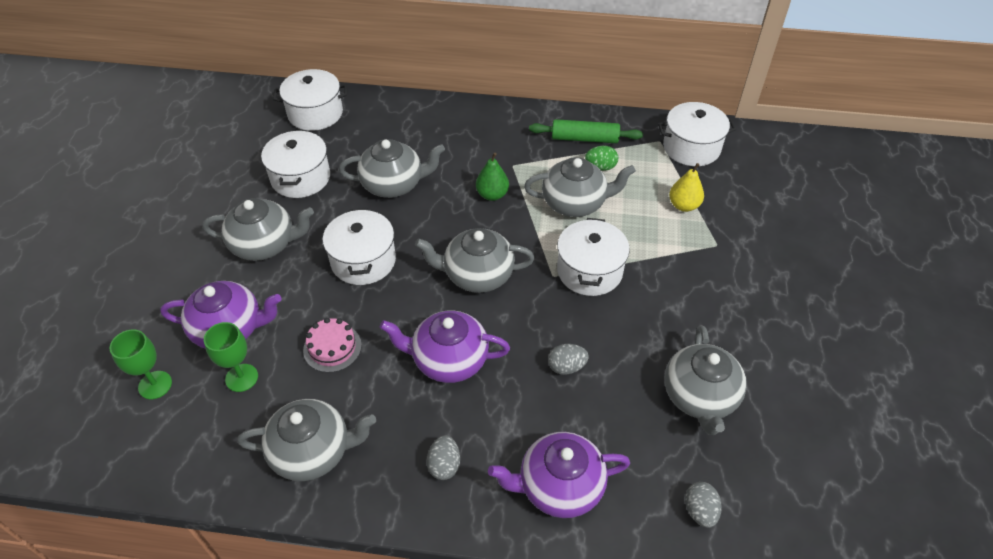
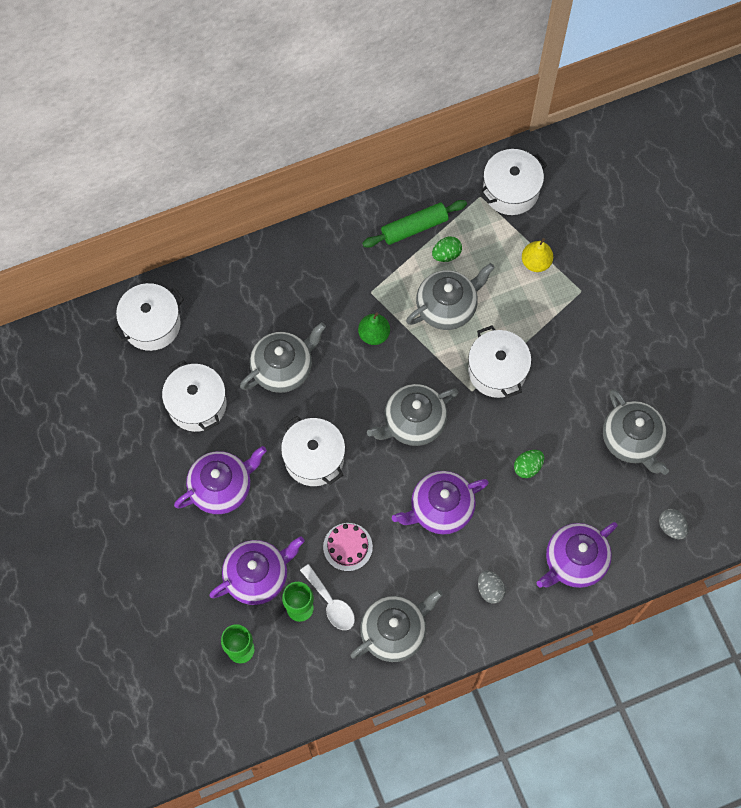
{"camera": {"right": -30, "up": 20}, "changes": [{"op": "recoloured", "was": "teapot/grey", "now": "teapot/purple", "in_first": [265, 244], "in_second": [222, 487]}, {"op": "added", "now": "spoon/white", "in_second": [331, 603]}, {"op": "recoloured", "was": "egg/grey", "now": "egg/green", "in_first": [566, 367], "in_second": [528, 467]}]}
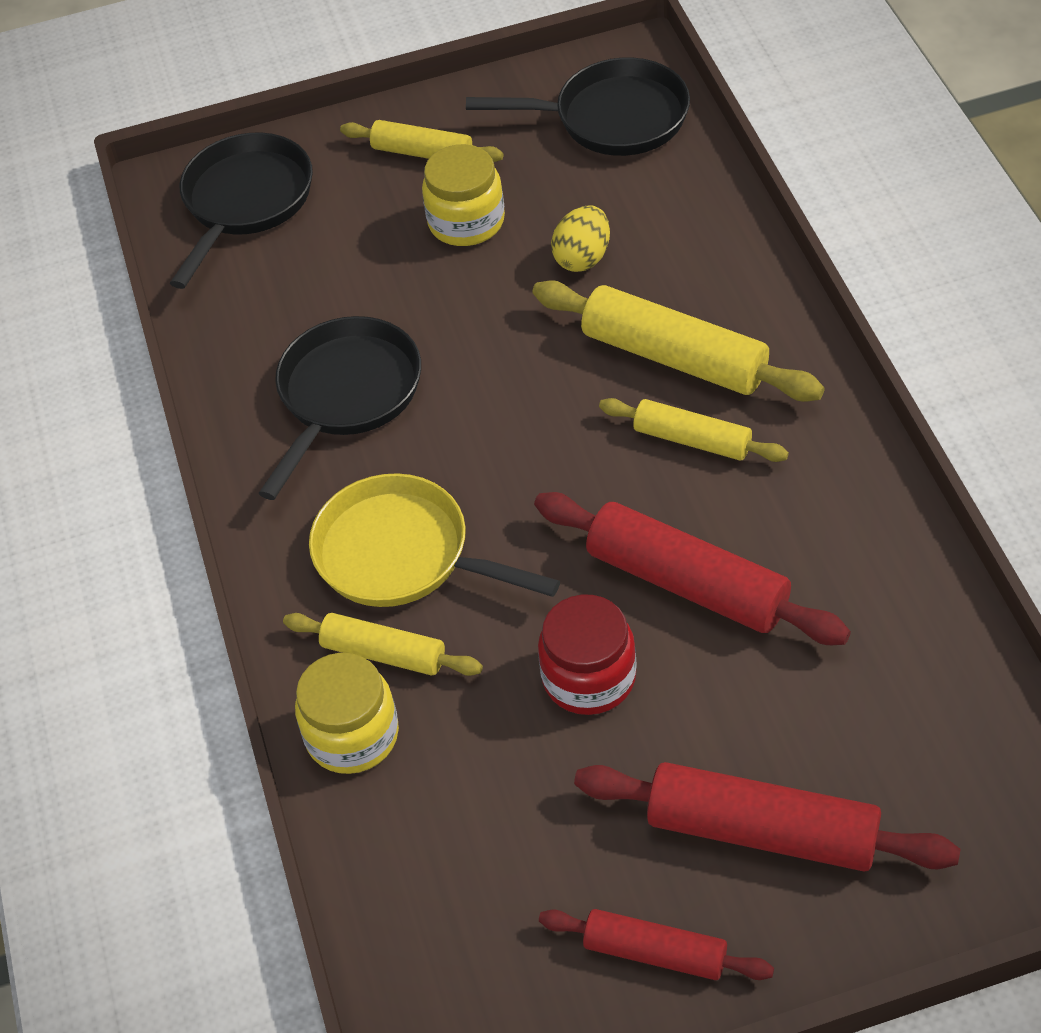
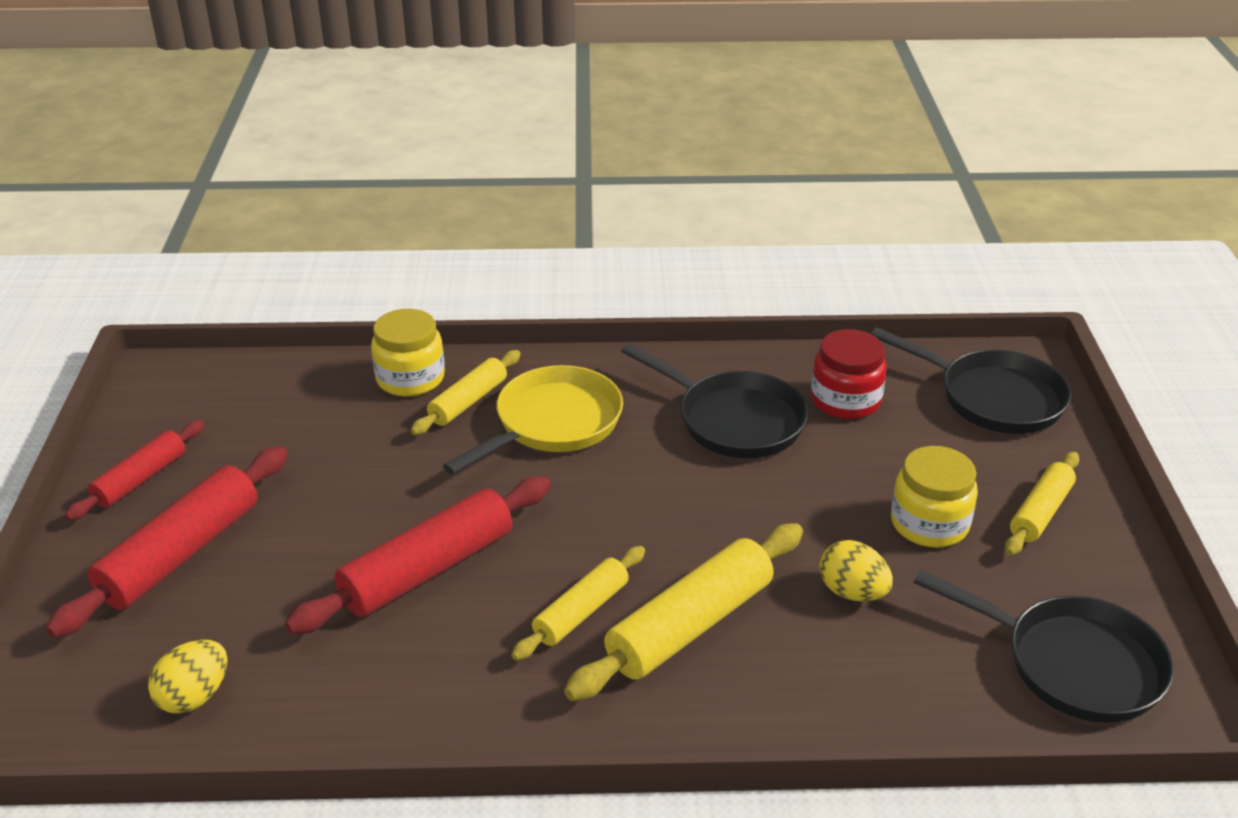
{"camera": {"right": 100, "up": -15}, "changes": [{"op": "added", "now": "egg/yellow", "in_second": [194, 696]}, {"op": "moved", "was": "jar/red", "in_first": [589, 678], "in_second": [845, 400]}, {"op": "turned", "was": "pan/black", "in_first": [612, 118], "in_second": [1072, 664], "clockwise": -75}]}
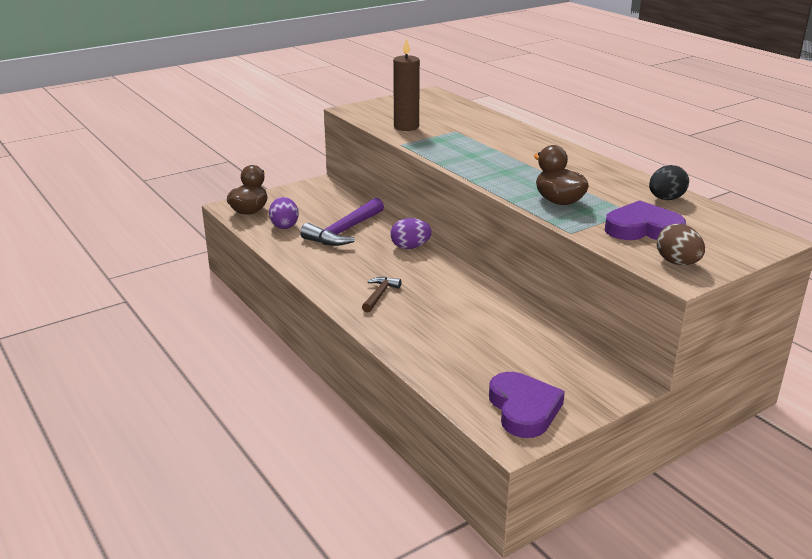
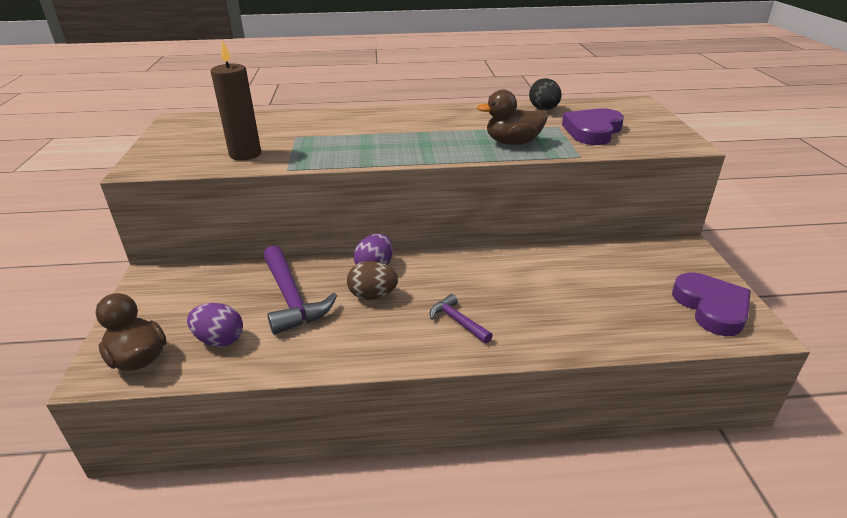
{"camera": {"right": -60, "up": 5}, "changes": [{"op": "moved", "was": "egg/brown", "in_first": [677, 263], "in_second": [373, 295]}, {"op": "recoloured", "was": "hammer/brown", "now": "hammer/purple", "in_first": [379, 295], "in_second": [457, 321]}, {"op": "turned", "was": "heart/purple", "in_first": [524, 409], "in_second": [711, 307], "clockwise": 60}]}
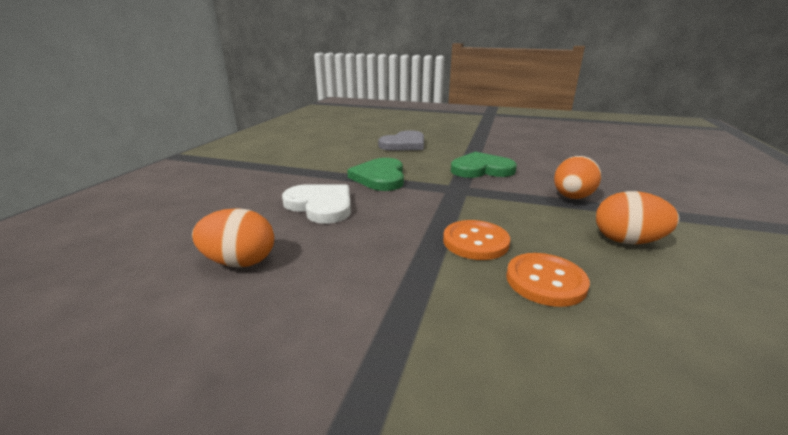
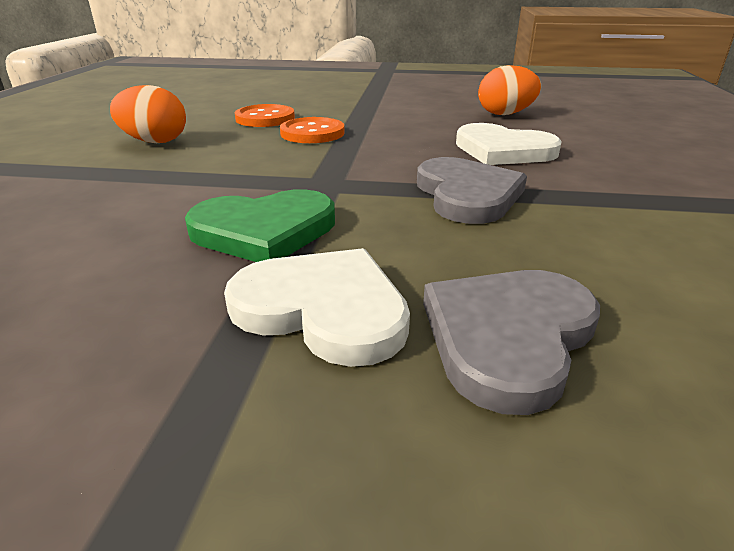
{"camera": {"right": 170, "up": 5}, "changes": [{"op": "added", "now": "heart/white", "in_second": [323, 309]}, {"op": "recoloured", "was": "heart/green", "now": "heart/grey", "in_first": [380, 177], "in_second": [467, 195]}, {"op": "removed", "was": "egg/orange", "in_first": [572, 197]}]}
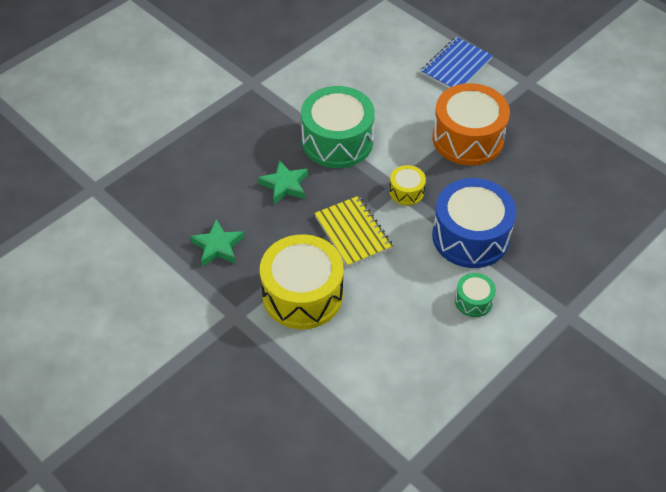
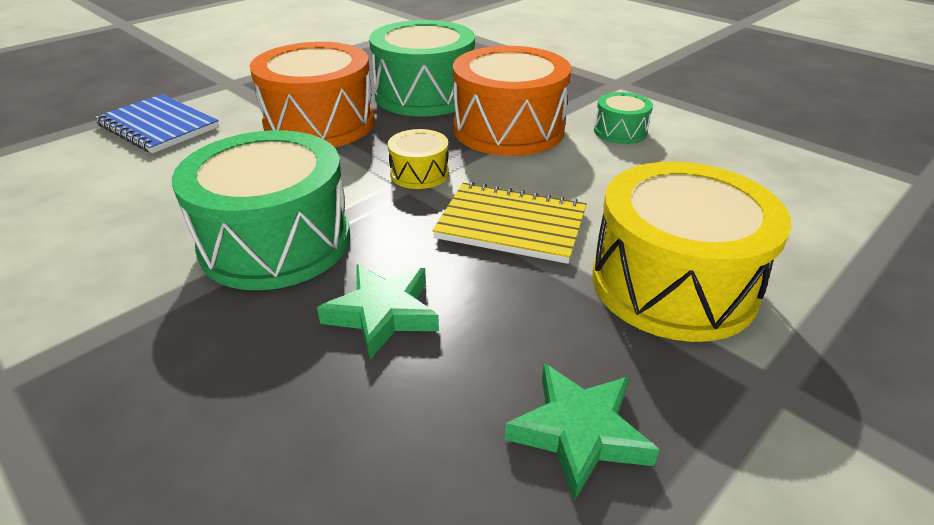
{"camera": {"right": -90, "up": -15}, "changes": [{"op": "added", "now": "drum/green", "in_second": [424, 95]}, {"op": "turned", "was": "notebook/yellow", "in_first": [353, 232], "in_second": [511, 225], "clockwise": 45}, {"op": "recoloured", "was": "drum/blue", "now": "drum/orange", "in_first": [470, 236], "in_second": [508, 129]}]}
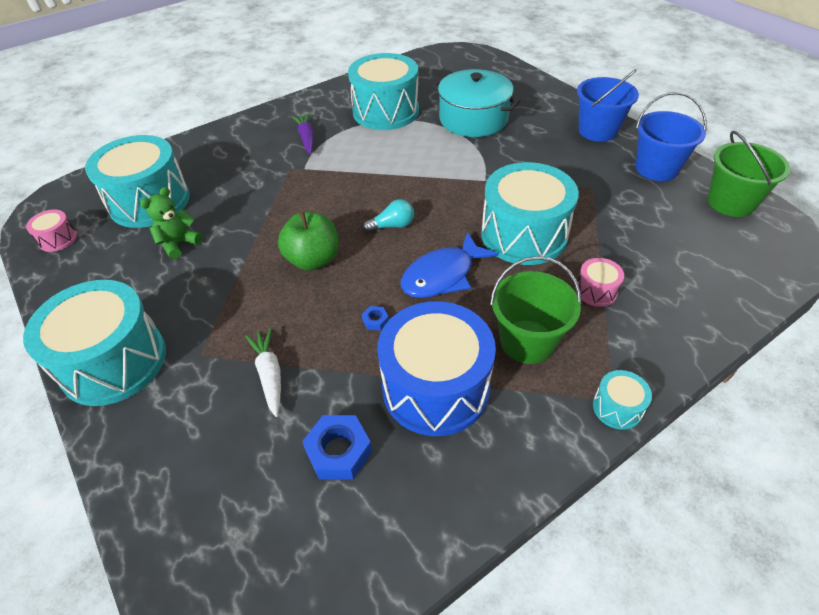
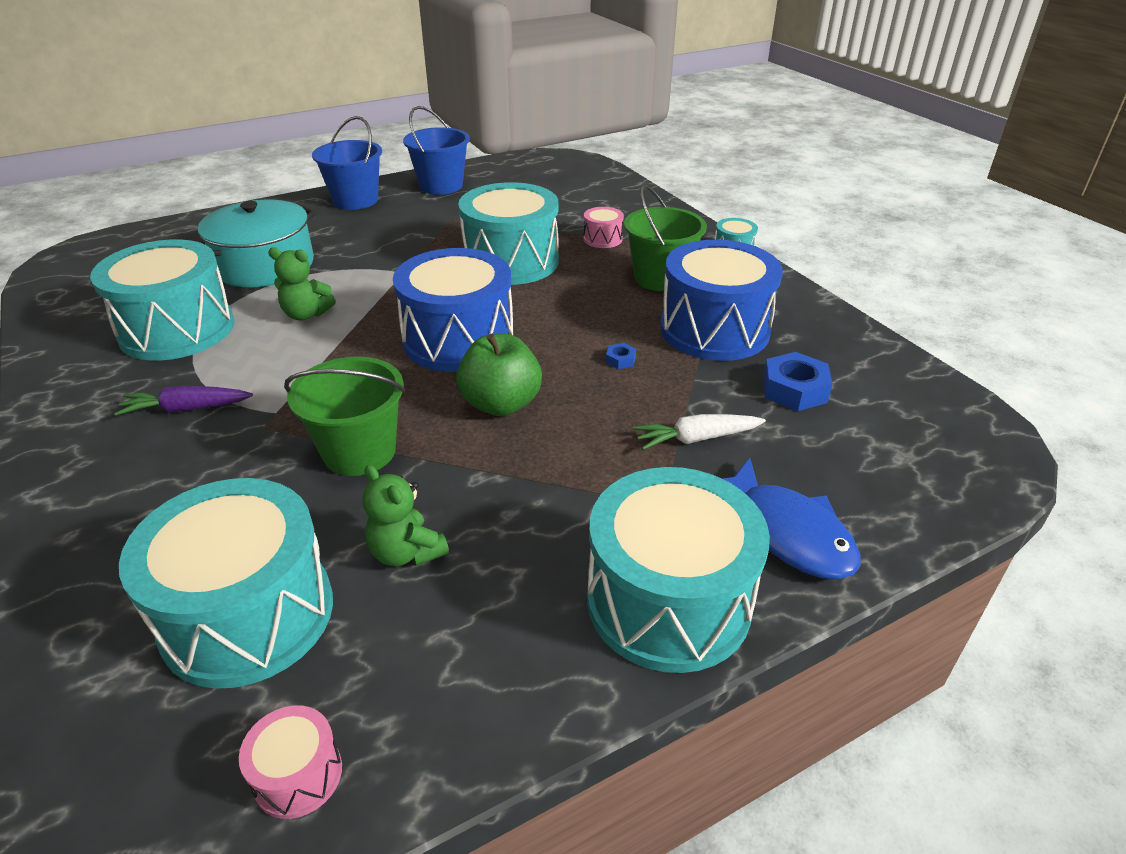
{"camera": {"right": -85, "up": -10}, "changes": [{"op": "added", "now": "teddy bear/green", "in_second": [306, 314]}, {"op": "moved", "was": "bucket/green", "in_first": [730, 202], "in_second": [359, 451]}, {"op": "replaced", "was": "light bulb/turquoise", "now": "drum/blue", "in_first": [392, 226], "in_second": [458, 340]}, {"op": "moved", "was": "fish/blue", "in_first": [442, 275], "in_second": [787, 532]}]}
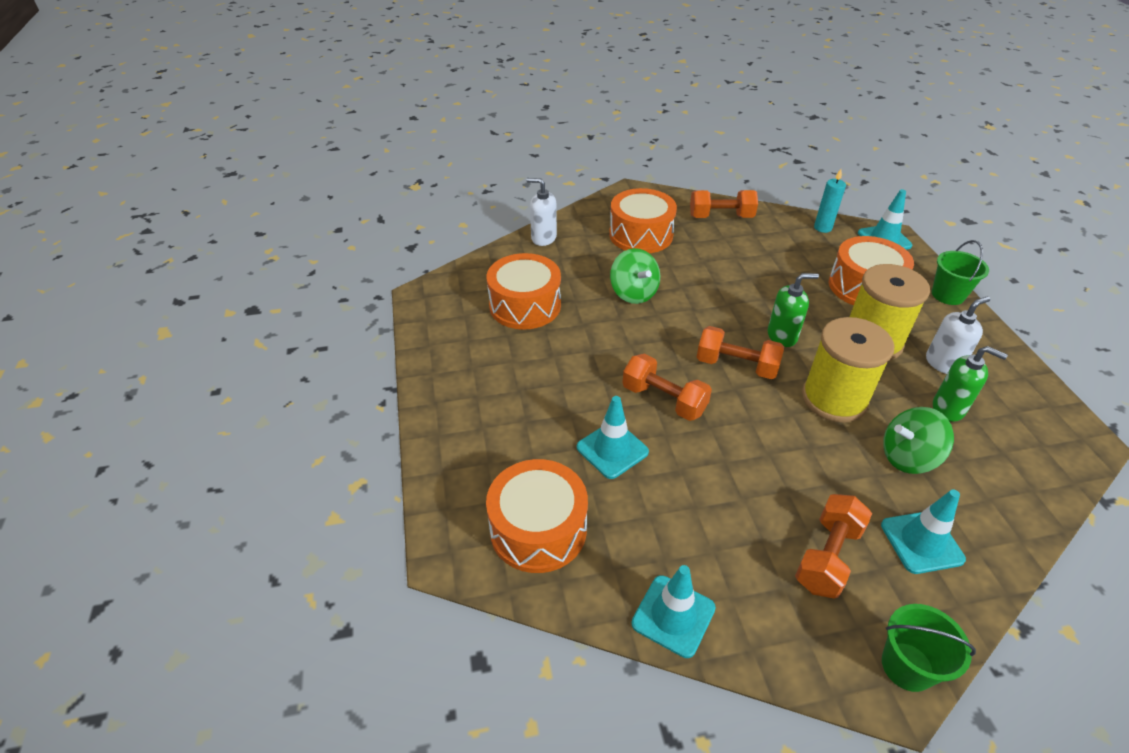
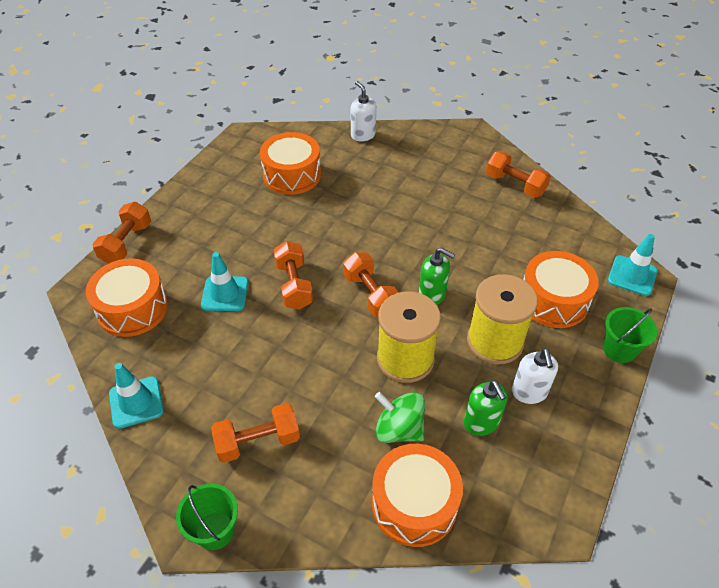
{"camera": {"right": 40, "up": 5}, "changes": [{"op": "added", "now": "dumbbell/orange", "in_second": [126, 243]}, {"op": "moved", "was": "drum/orange", "in_first": [641, 235], "in_second": [414, 503]}, {"op": "turned", "was": "soap dispenser/white", "in_first": [943, 363], "in_second": [529, 392], "clockwise": 75}, {"op": "removed", "was": "spinning top/green", "in_first": [633, 293]}, {"op": "removed", "was": "candle/turquoise", "in_first": [822, 228]}, {"op": "removed", "was": "traffic cone/turquoise", "in_first": [921, 542]}]}
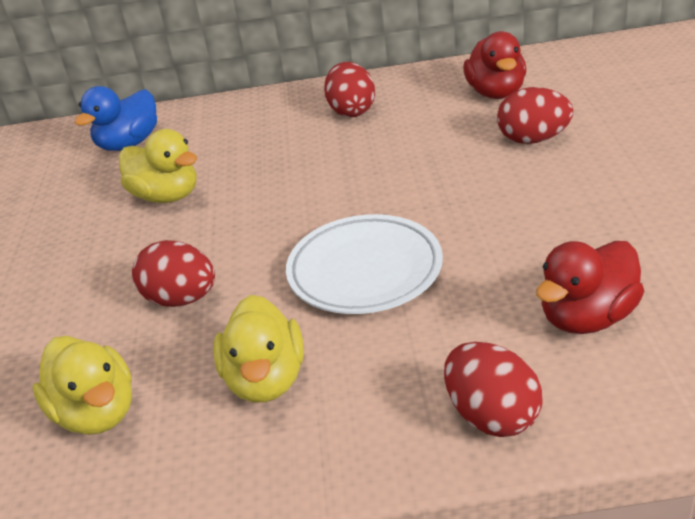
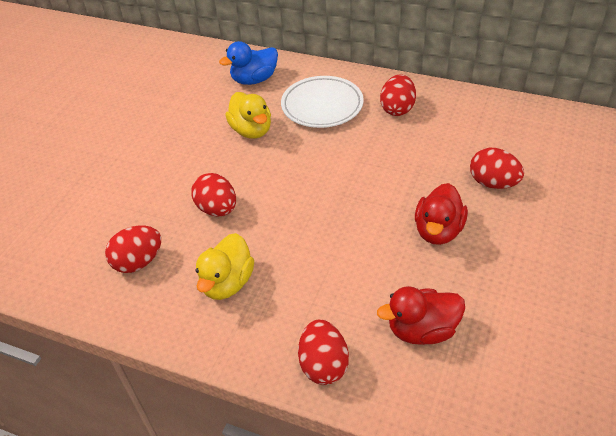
{"camera": {"right": 25, "up": 10}, "changes": [{"op": "replaced", "was": "duck/yellow", "now": "egg/red", "in_first": [97, 413], "in_second": [138, 262]}, {"op": "moved", "was": "plate/white", "in_first": [365, 271], "in_second": [322, 106]}, {"op": "moved", "was": "duck/red", "in_first": [496, 93], "in_second": [438, 231]}]}
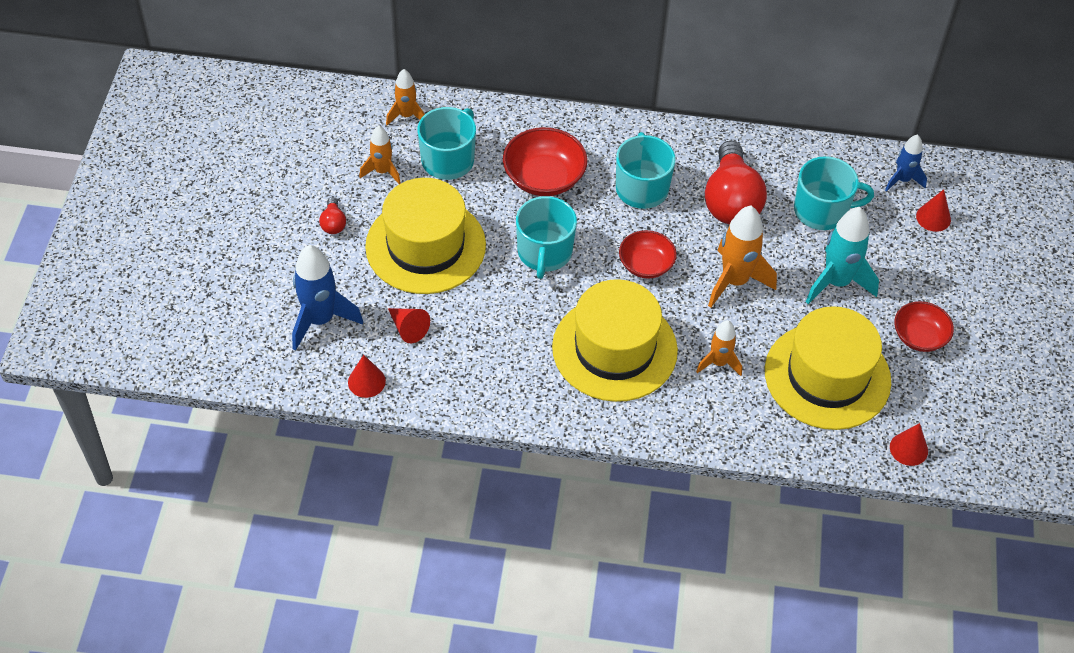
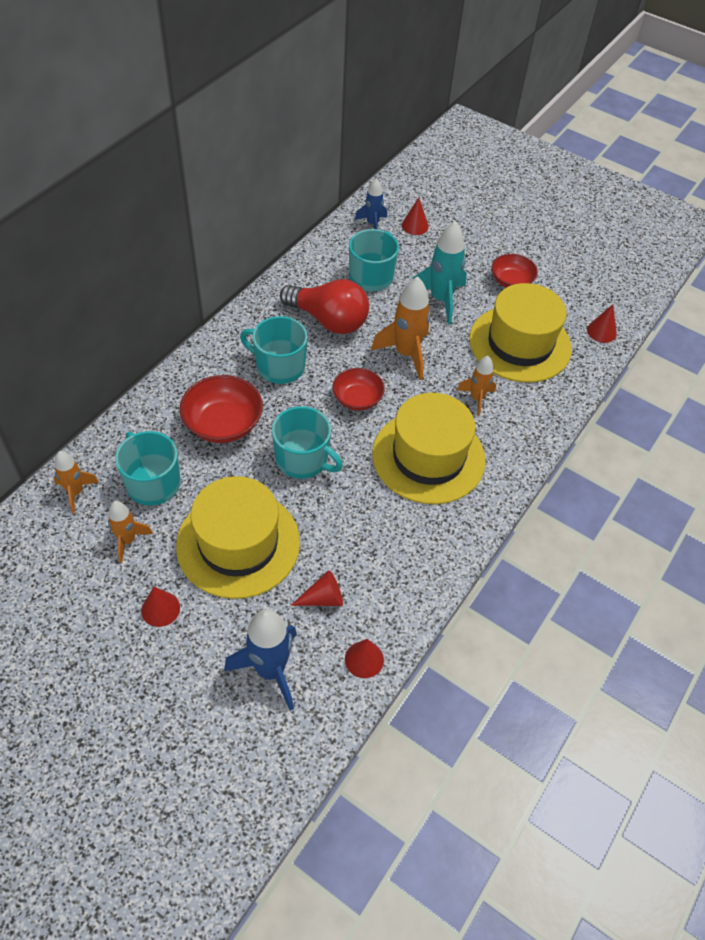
{"camera": {"right": -65, "up": 0}, "changes": [{"op": "replaced", "was": "light bulb/red", "now": "cone/red", "in_first": [333, 223], "in_second": [160, 609]}]}
